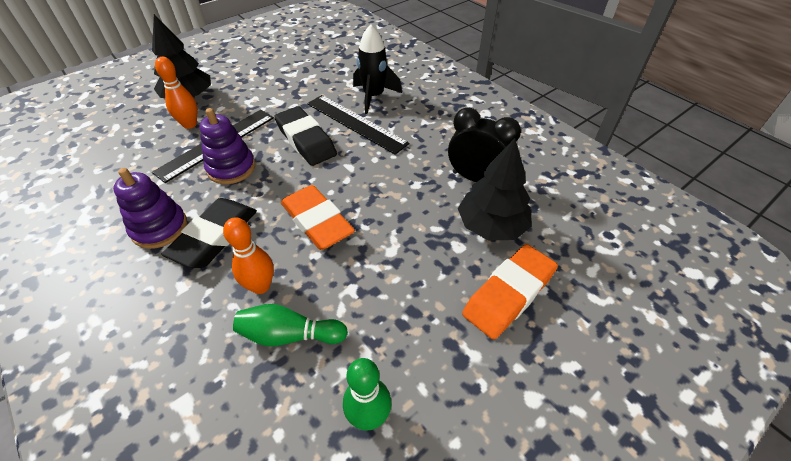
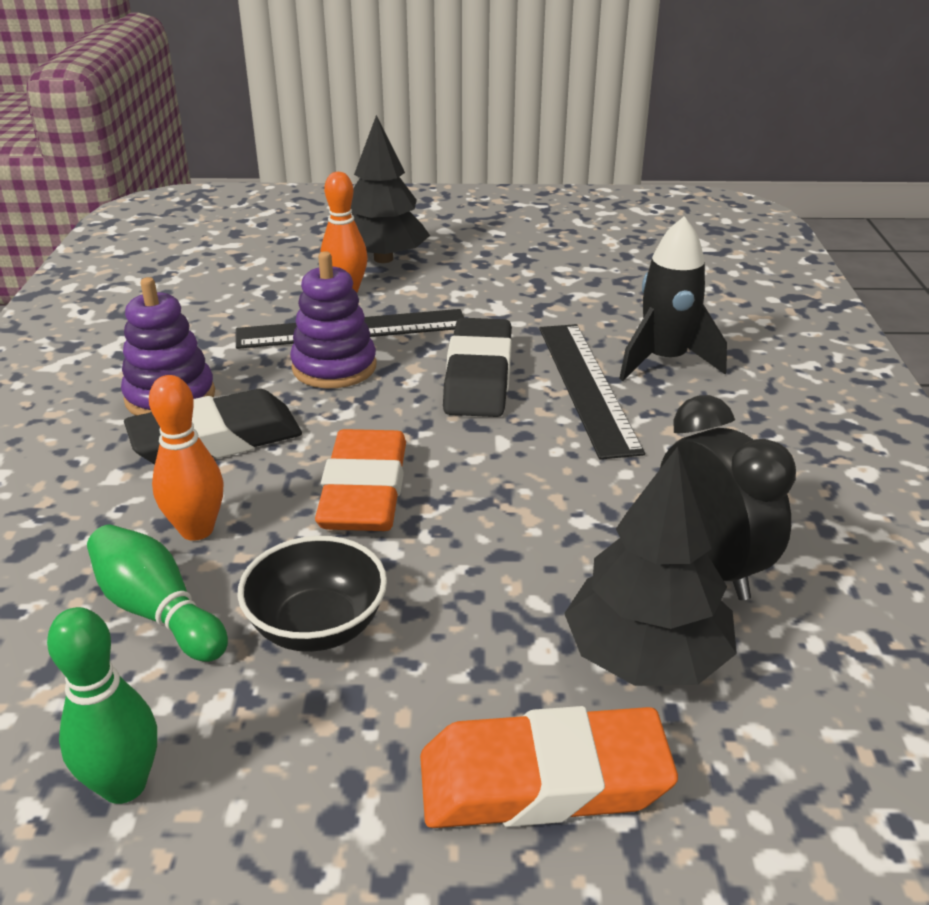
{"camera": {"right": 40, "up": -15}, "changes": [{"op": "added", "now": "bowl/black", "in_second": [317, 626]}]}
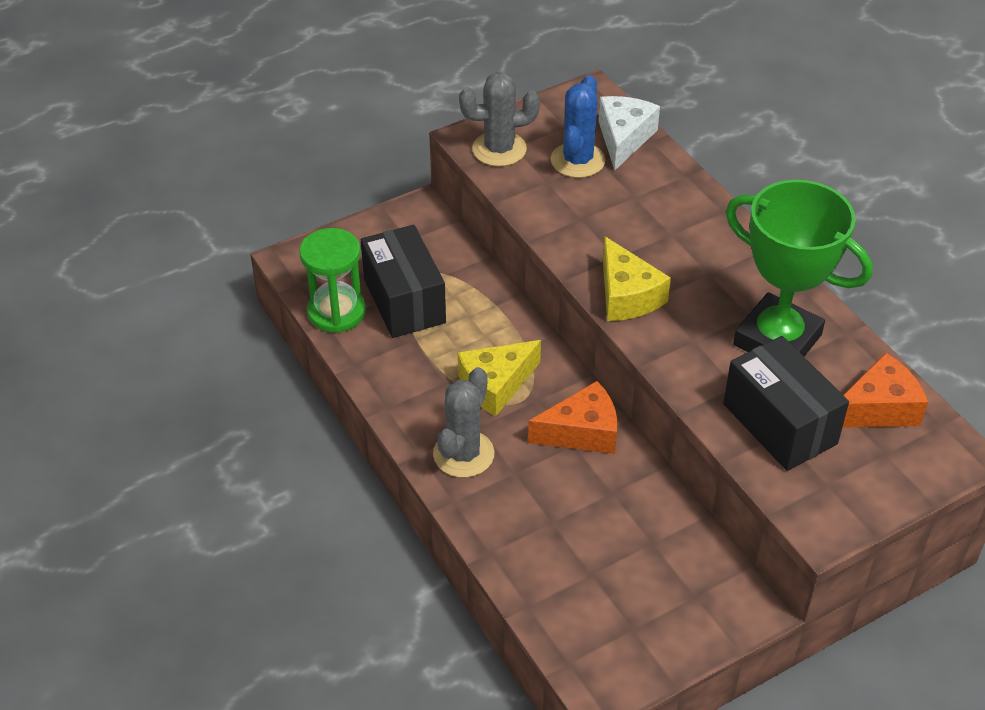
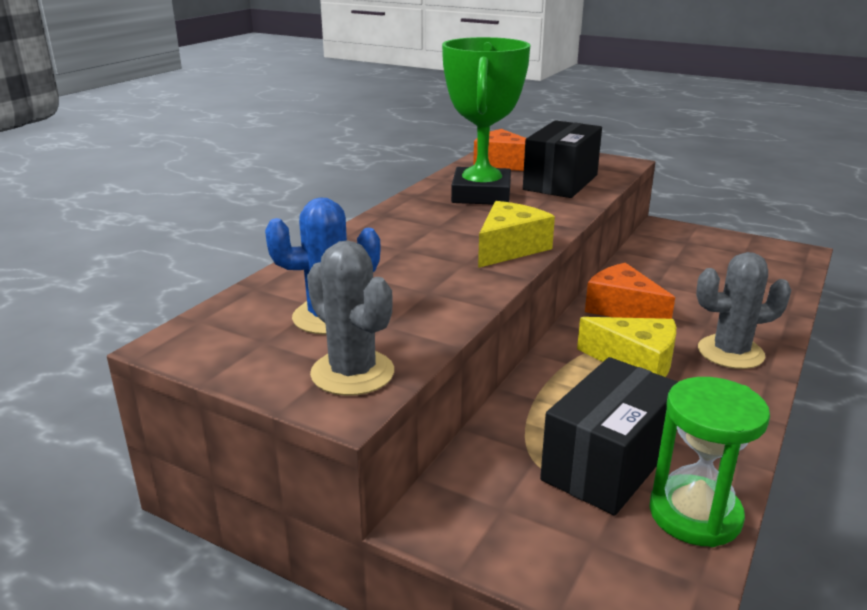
{"camera": {"right": -120, "up": -20}, "changes": [{"op": "removed", "was": "cheese/white", "in_first": [624, 138]}]}
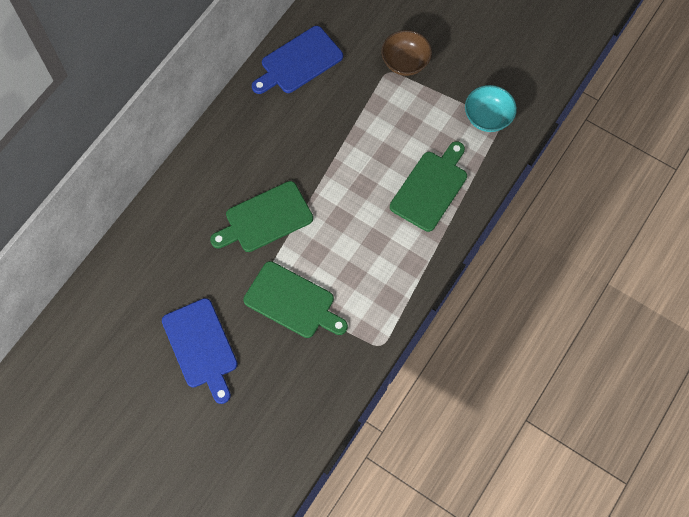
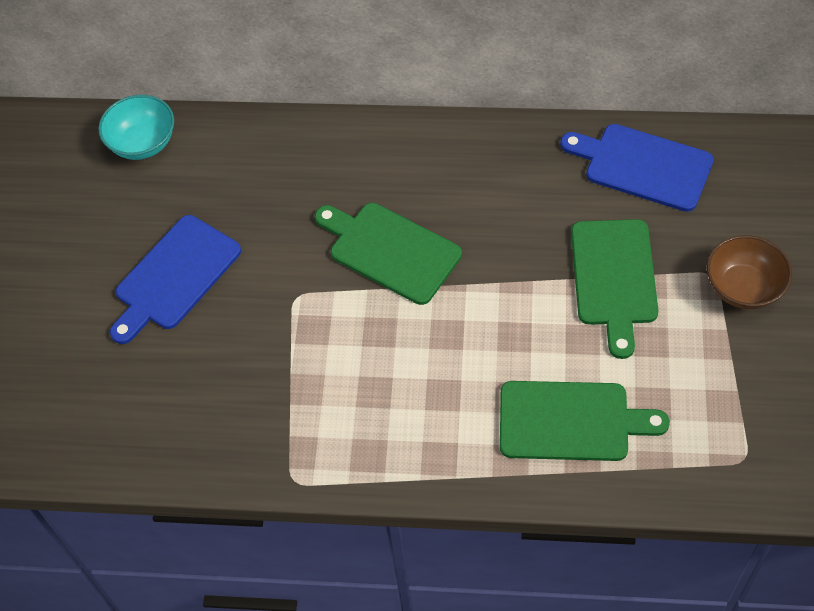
{"camera": {"right": 65, "up": -10}, "changes": [{"op": "moved", "was": "bowl/turquoise", "in_first": [487, 118], "in_second": [143, 143]}, {"op": "moved", "was": "cutting board/green", "in_first": [292, 302], "in_second": [614, 278]}]}
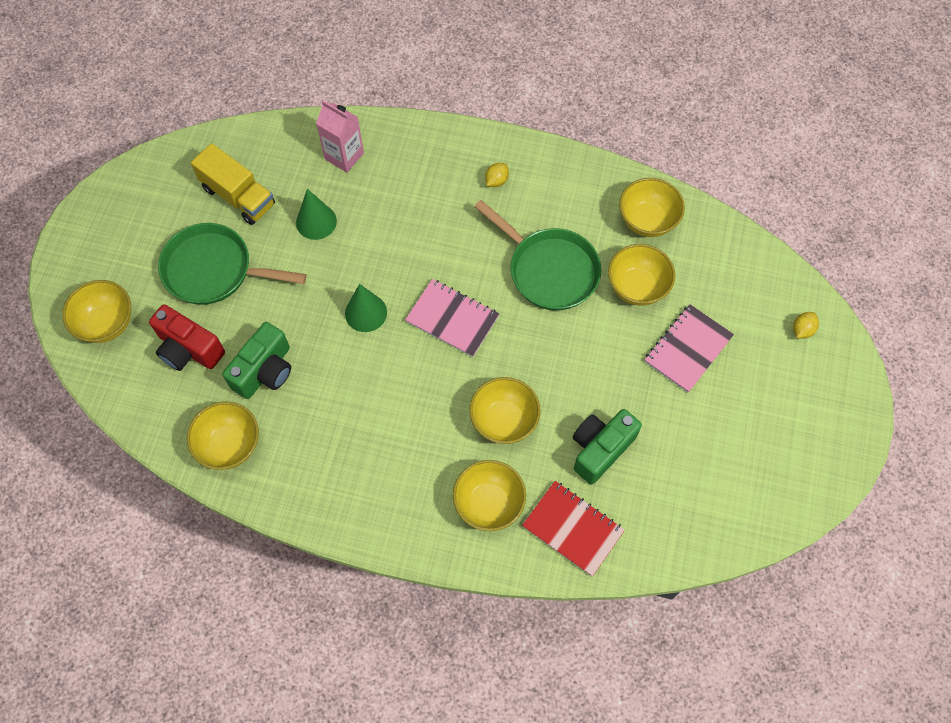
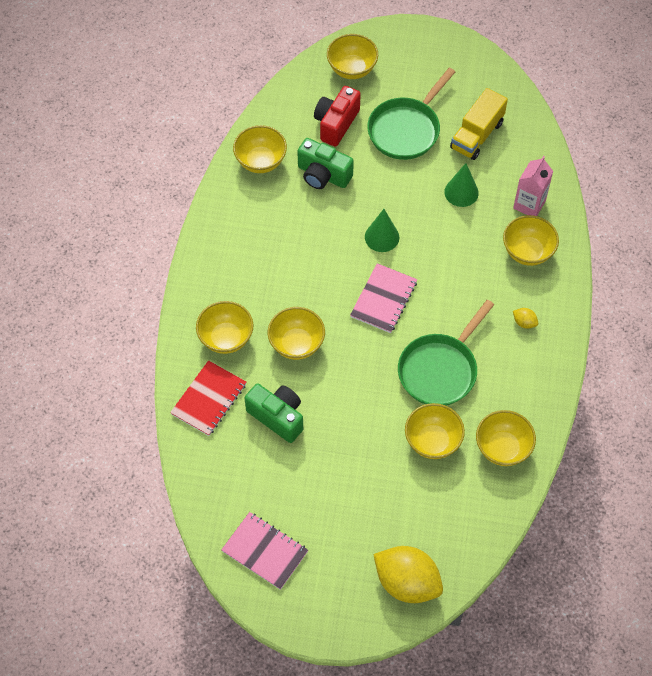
{"camera": {"right": 85, "up": -5}, "changes": [{"op": "moved", "was": "notebook/pink", "in_first": [688, 349], "in_second": [265, 551]}, {"op": "turned", "was": "pan/green", "in_first": [214, 270], "in_second": [406, 129], "clockwise": -150}, {"op": "resized", "was": "lemon/yellow", "in_first": [802, 330], "in_second": [407, 582], "ratio": 2.45}, {"op": "added", "now": "bowl/yellow", "in_second": [527, 252]}]}
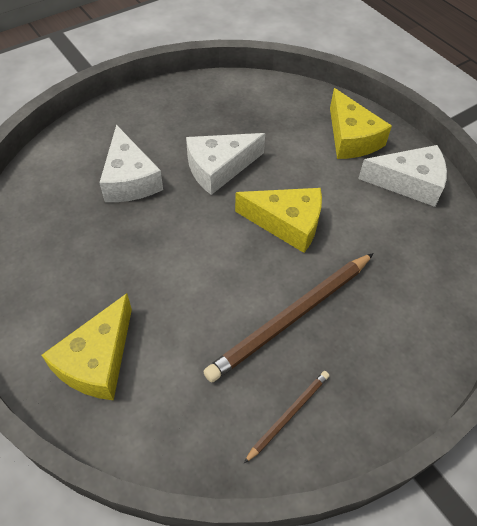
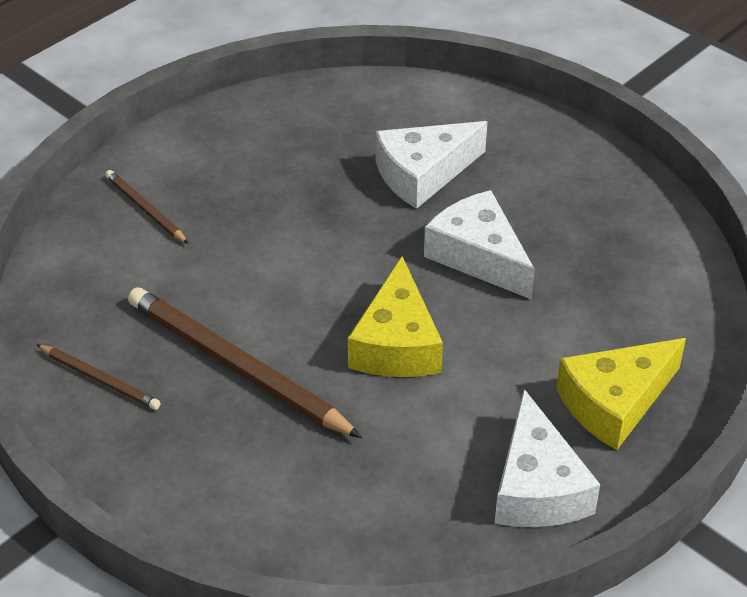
{"camera": {"right": 80, "up": -10}, "changes": [{"op": "replaced", "was": "cheese/yellow", "now": "pencil/brown", "in_first": [97, 360], "in_second": [145, 209]}]}
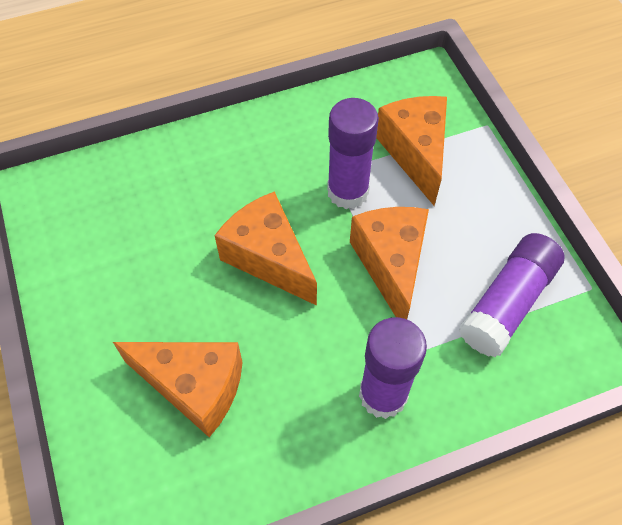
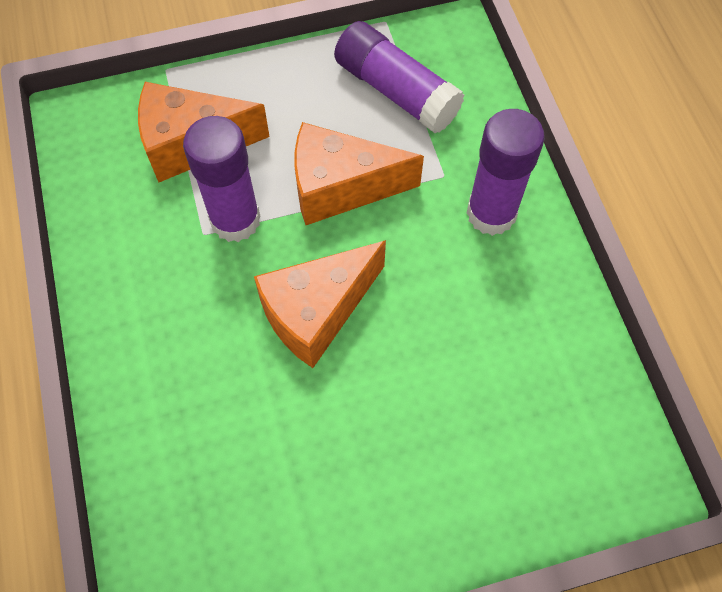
{"camera": {"right": -85, "up": 5}, "changes": [{"op": "removed", "was": "cheese/orange", "in_first": [194, 387]}]}
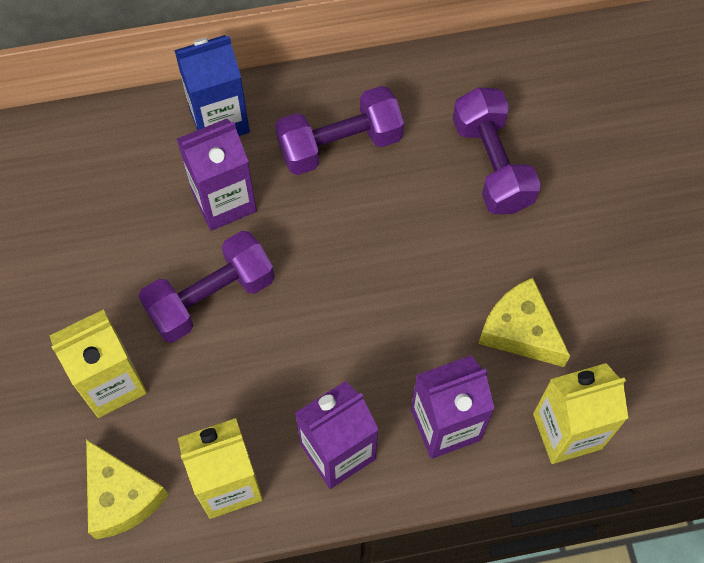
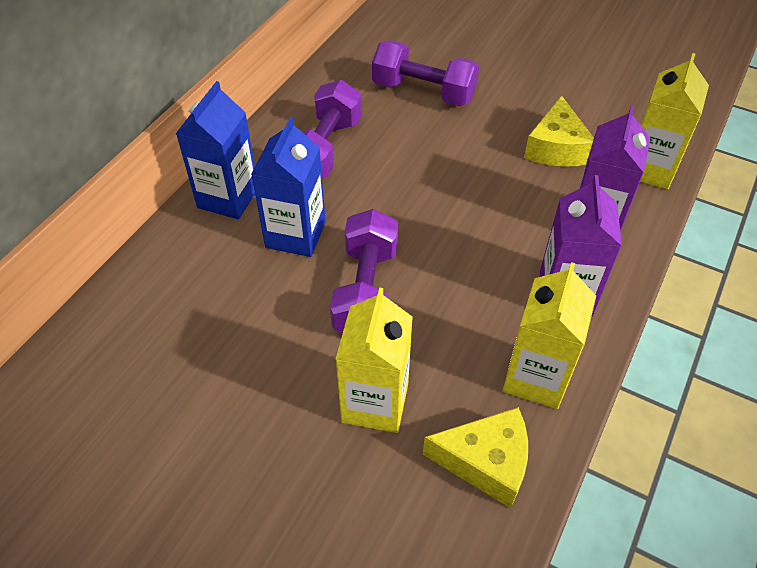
{"camera": {"right": -50, "up": -15}, "changes": [{"op": "recoloured", "was": "carton/purple", "now": "carton/blue", "in_first": [224, 201], "in_second": [295, 235]}, {"op": "turned", "was": "cheese/yellow", "in_first": [520, 330], "in_second": [556, 148], "clockwise": -75}]}
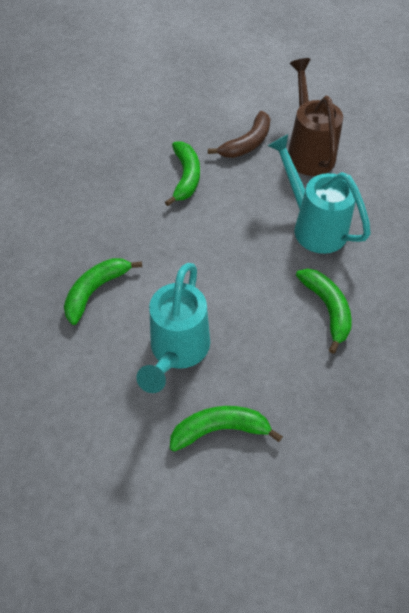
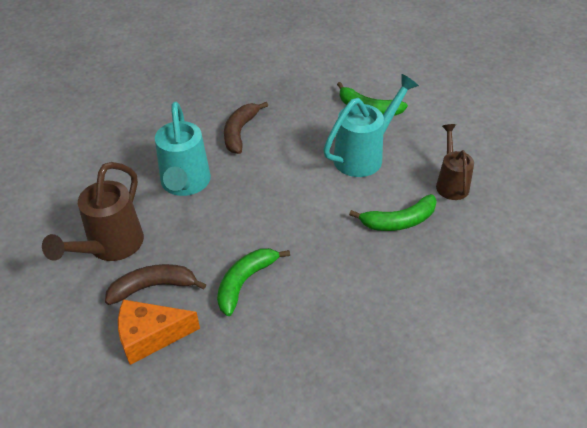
{"camera": {"right": -145, "up": -10}, "changes": [{"op": "added", "now": "cheese/orange", "in_second": [150, 336]}, {"op": "recoloured", "was": "banana/green", "now": "banana/brown", "in_first": [327, 309], "in_second": [240, 132]}, {"op": "added", "now": "watering can/brown", "in_second": [451, 183]}]}
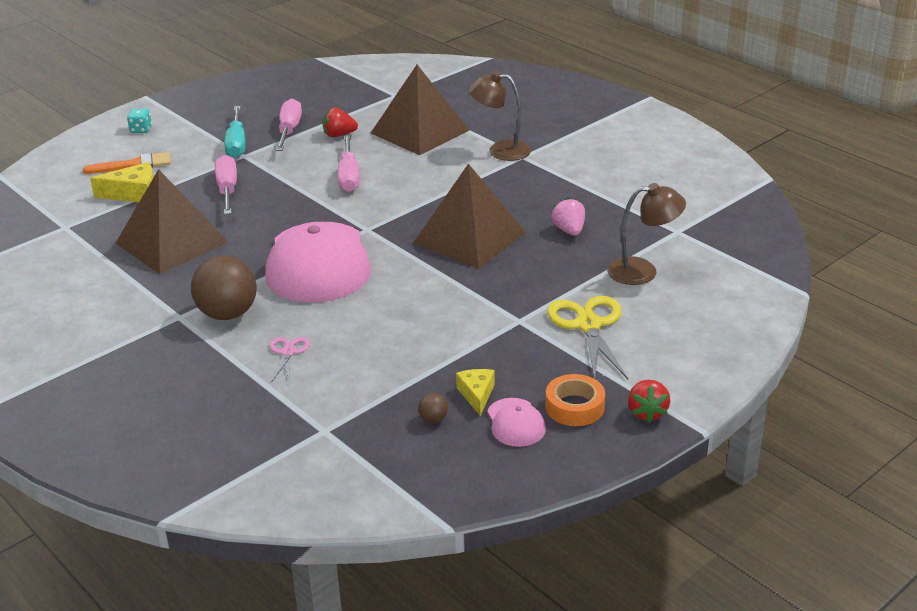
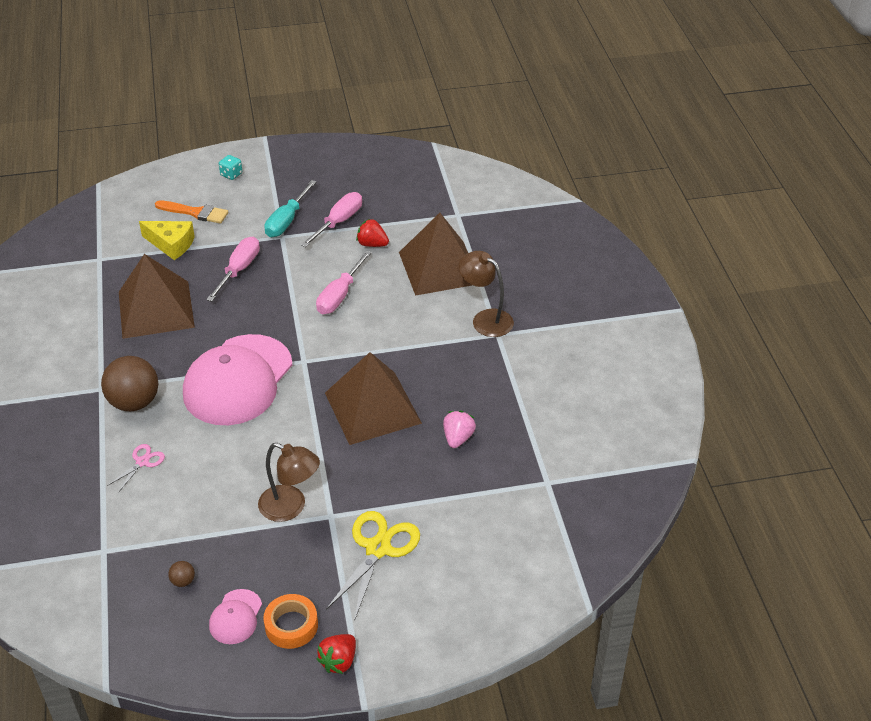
{"camera": {"right": 30, "up": 10}, "changes": [{"op": "moved", "was": "lamp/brown", "in_first": [642, 271], "in_second": [290, 507]}, {"op": "removed", "was": "cheese/yellow", "in_first": [476, 395]}]}
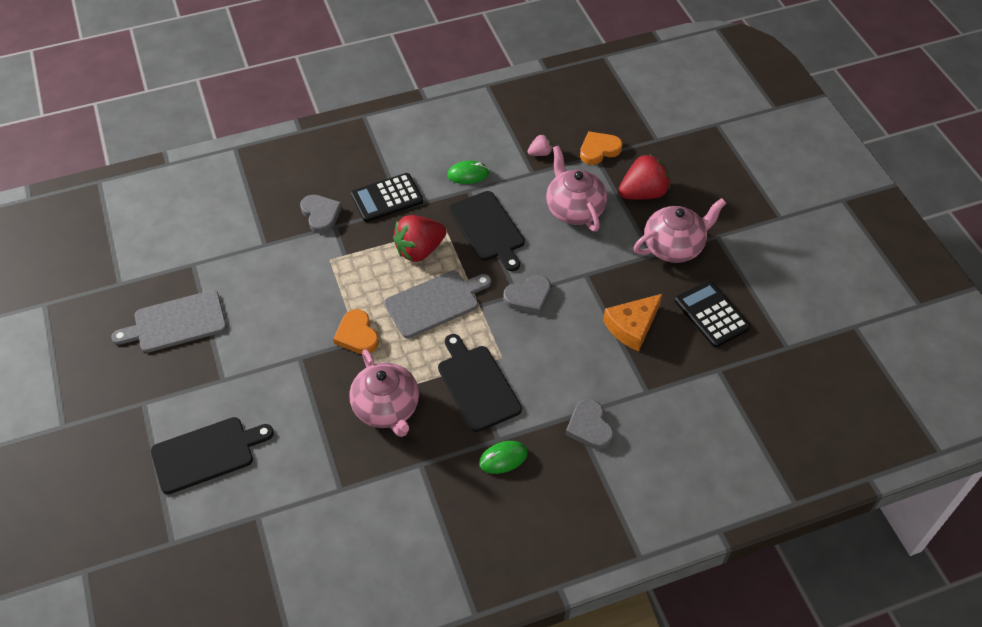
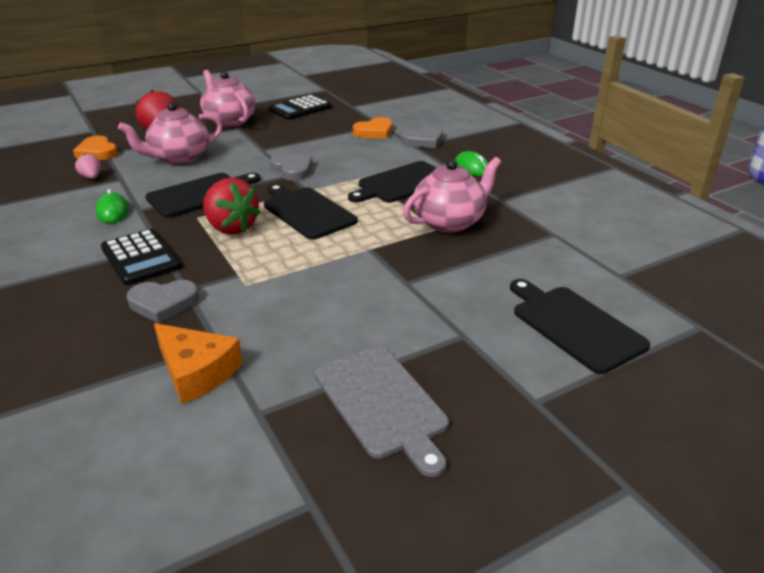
{"camera": {"right": -100, "up": -20}, "changes": [{"op": "turned", "was": "heart/grey", "in_first": [321, 215], "in_second": [163, 303], "clockwise": -150}, {"op": "moved", "was": "cheese/orange", "in_first": [632, 326], "in_second": [196, 371]}, {"op": "recoloured", "was": "cutting board/grey", "now": "cutting board/black", "in_first": [435, 303], "in_second": [307, 212]}, {"op": "moved", "was": "heart/orange", "in_first": [357, 335], "in_second": [374, 132]}]}
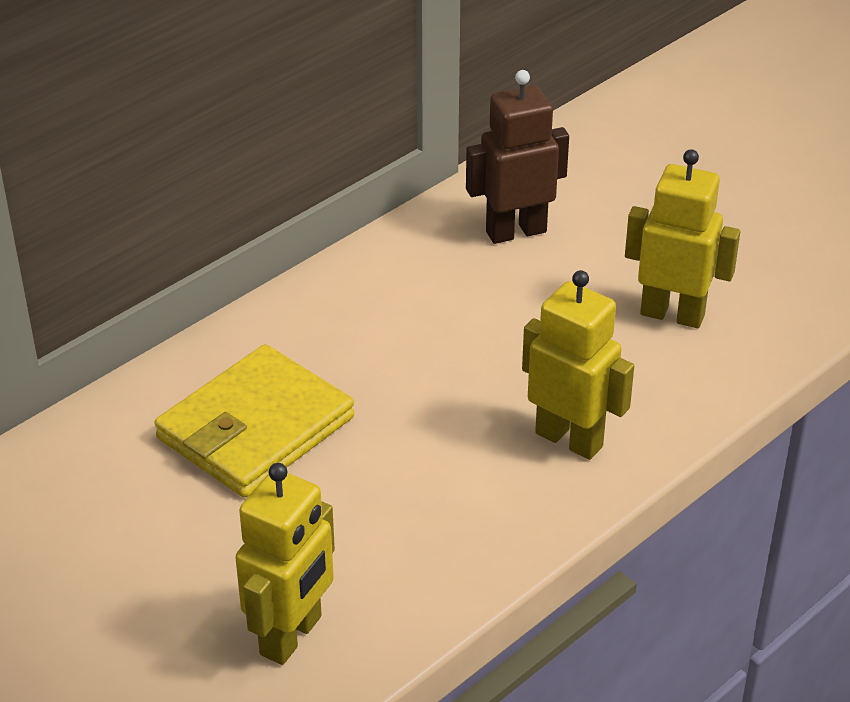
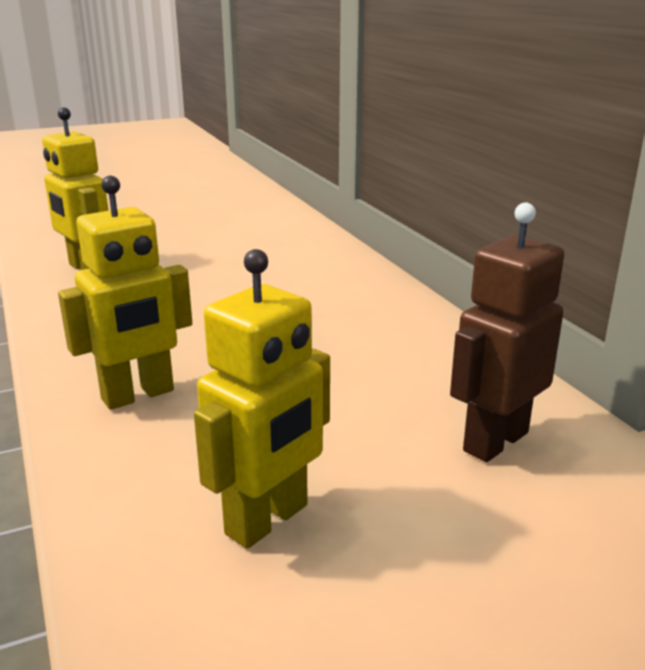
{"camera": {"right": 110, "up": -15}, "changes": [{"op": "turned", "was": "robot/brown", "in_first": [515, 231], "in_second": [495, 441], "clockwise": -135}, {"op": "removed", "was": "wallet/yellow", "in_first": [256, 428]}]}
